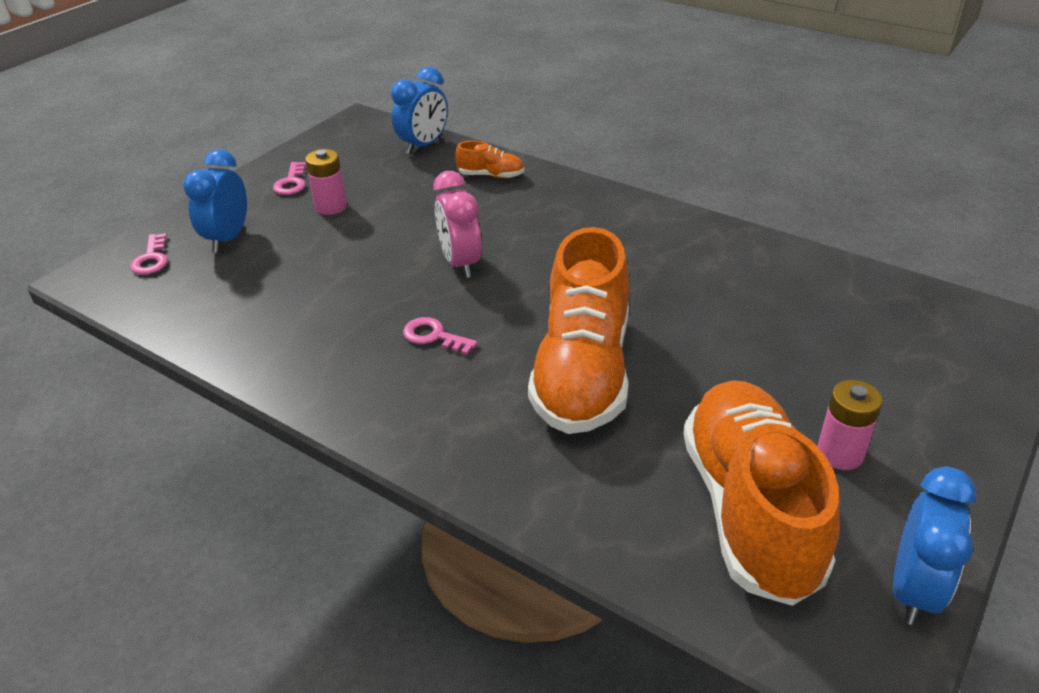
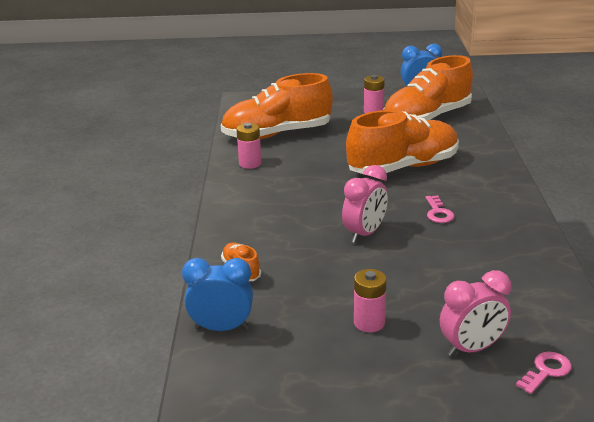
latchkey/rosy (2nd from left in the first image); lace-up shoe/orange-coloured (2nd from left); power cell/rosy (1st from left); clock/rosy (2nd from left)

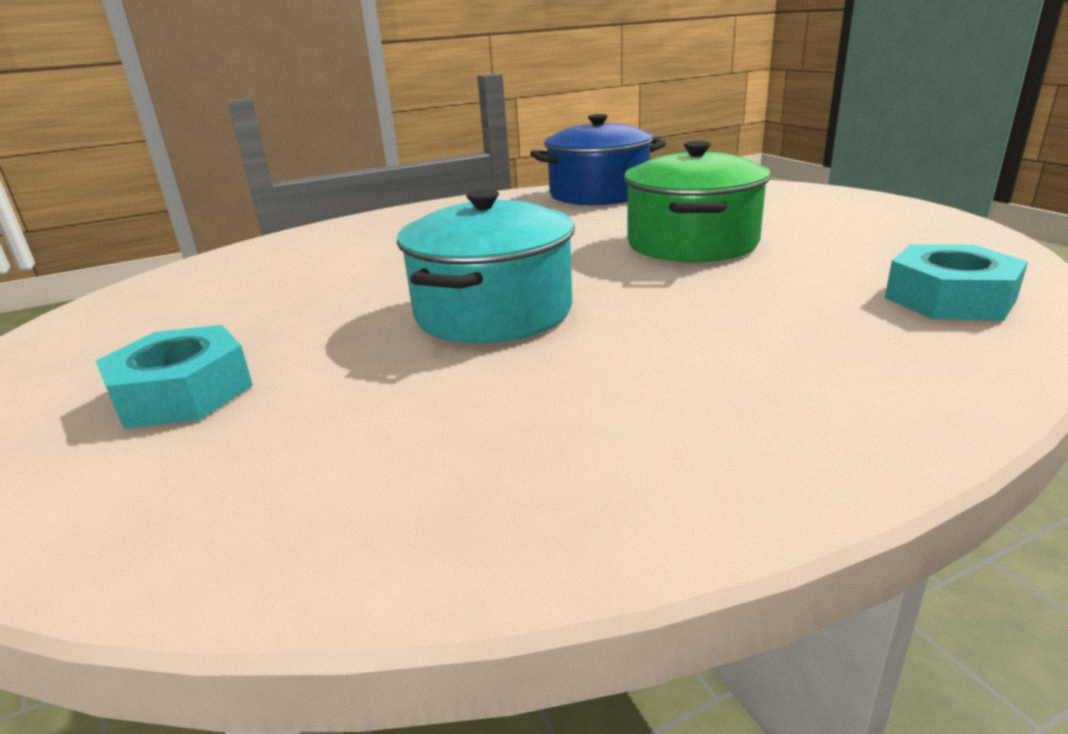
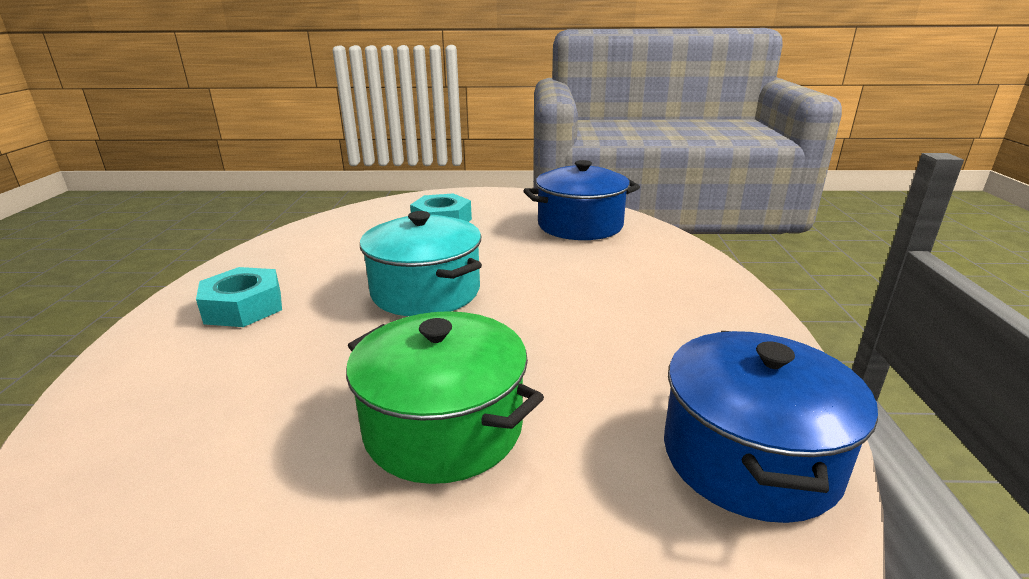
pot/blue (1st from left); hexagon nut/teal (1st from left)

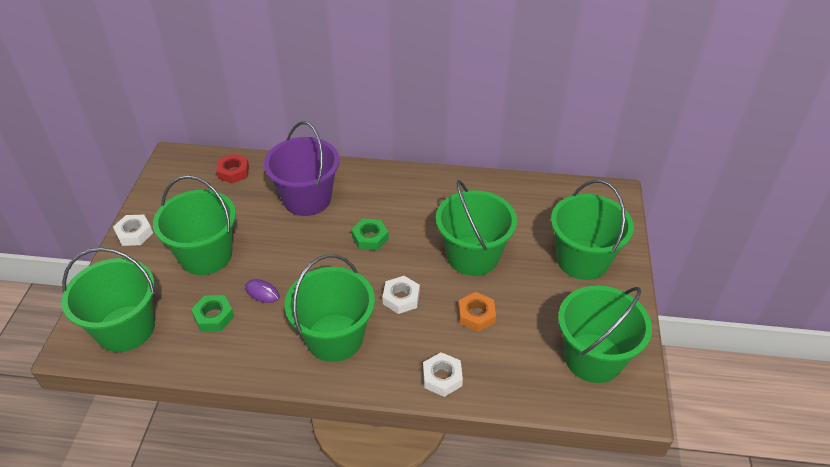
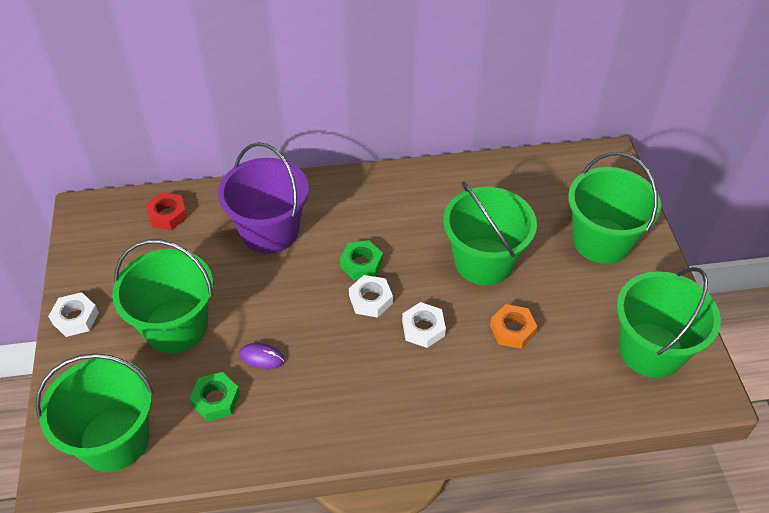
pail/emerald (3rd from left in the first image); hexagon nut/white (2nd from left)

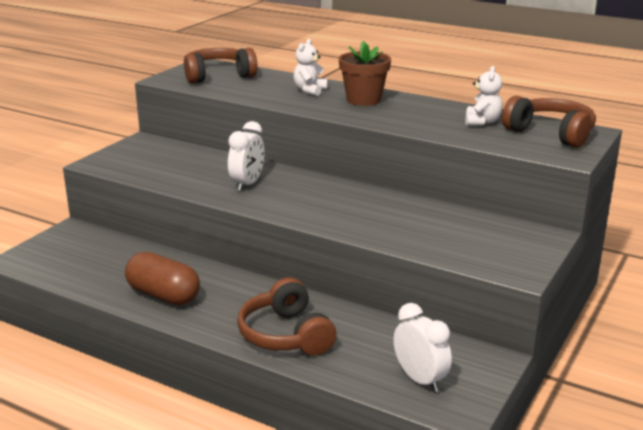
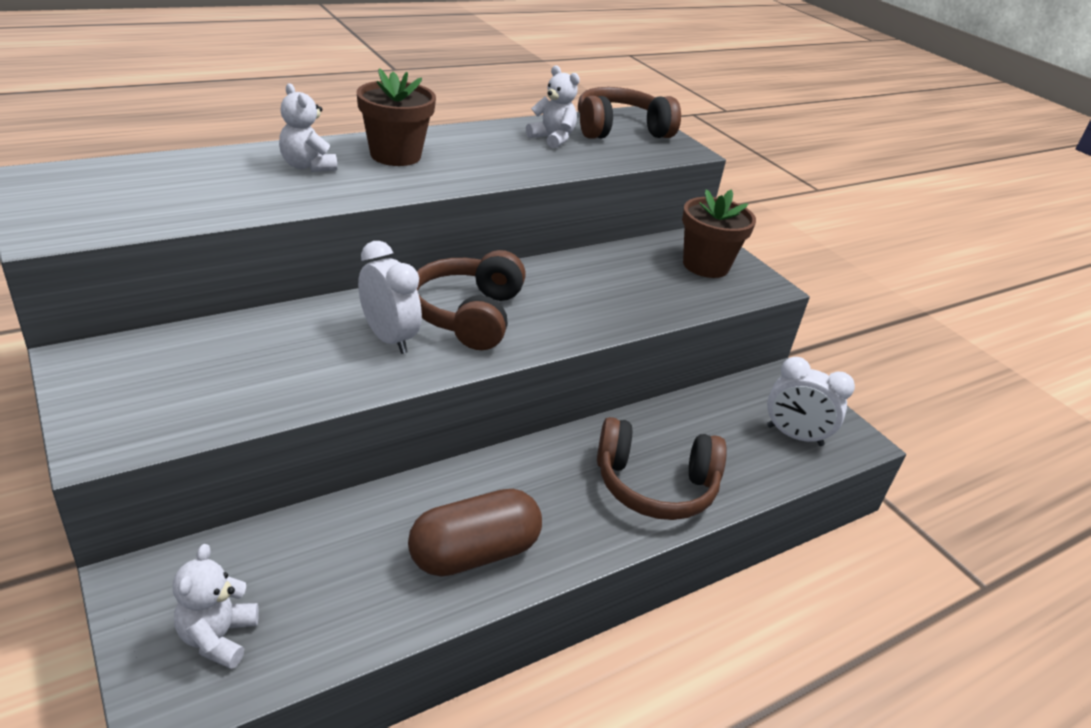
teddy/white (1st from left); flower pot/russet (2nd from left); over-ear headphones/russet (1st from left); clock/white (2nd from left)

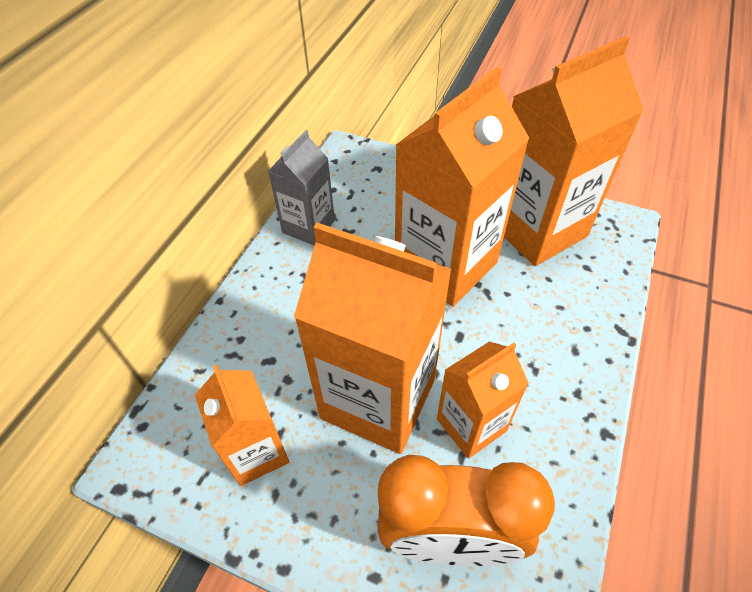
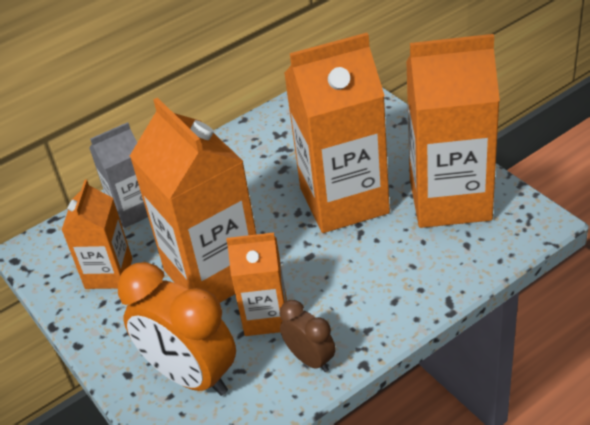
clock/russet; juice carton/gray

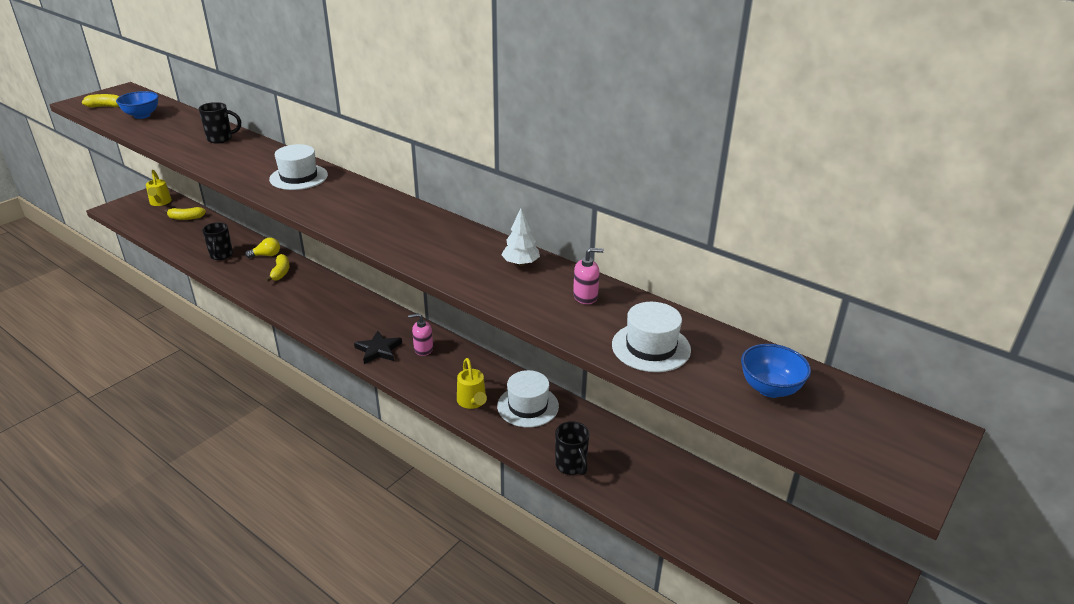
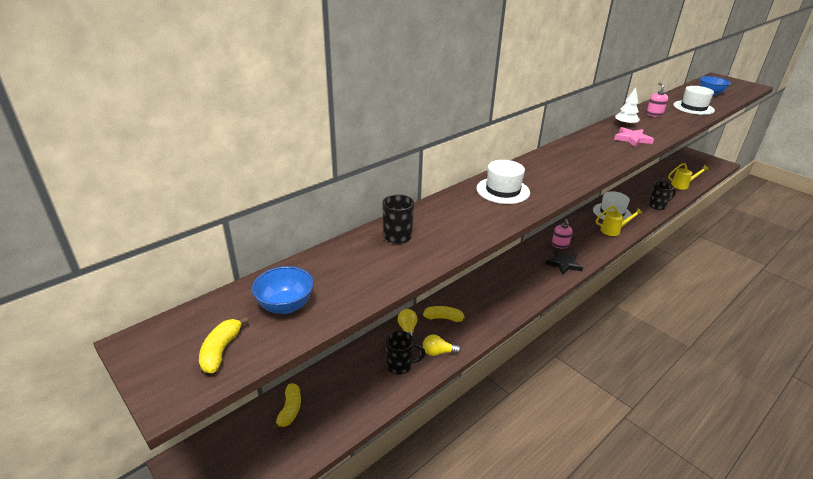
lightbulb/bright yellow (2nd from left); star shape/rosy; watering pot/bright yellow (2nd from left)

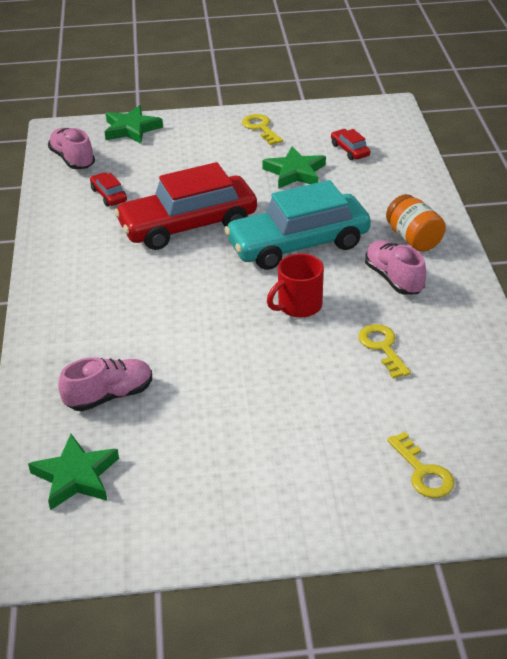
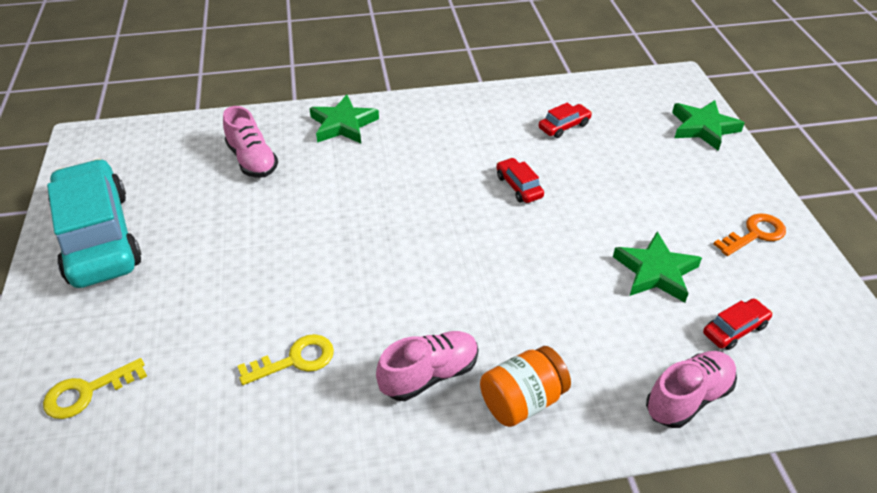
coffee mug/crimson; star shape/emerald (1st from left); lace-up shoe/rosy (3rd from left); automobile/teal; latchkey/orange-coloured; automobile/crimson (1st from left)

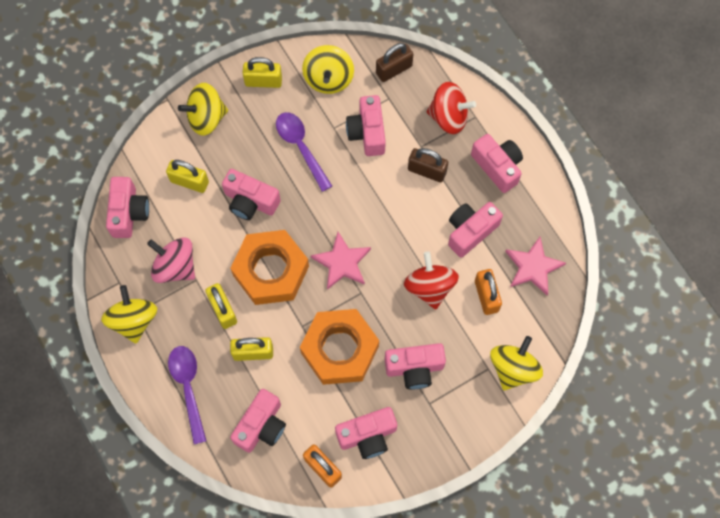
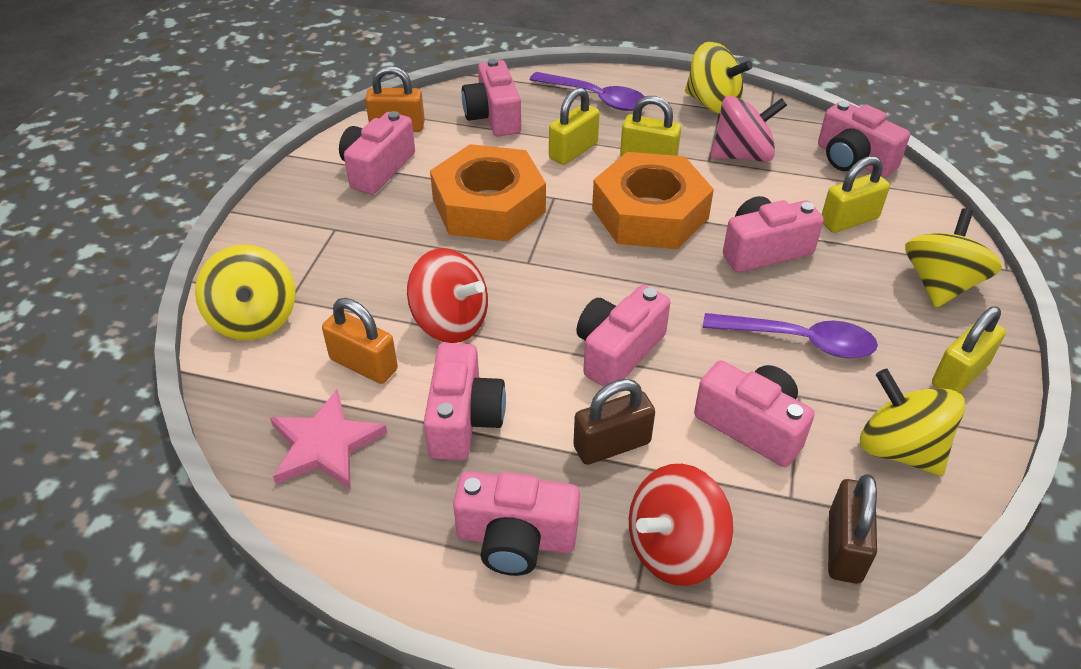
star shape/rosy (1st from left in the first image); photo camera/rosy (5th from left)

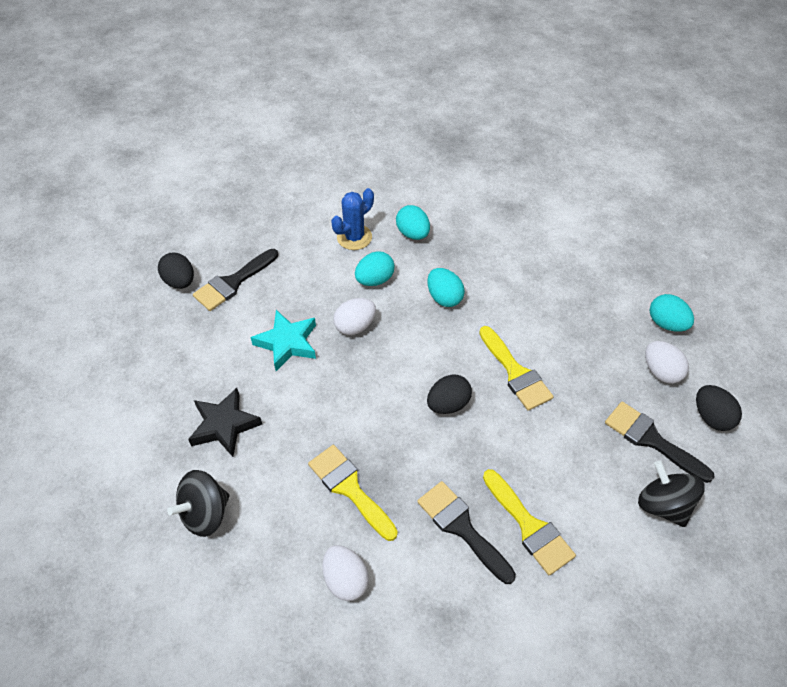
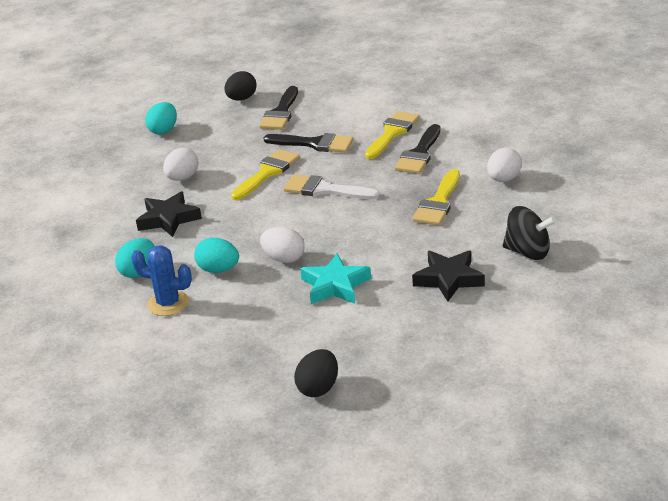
toy egg/teal (3rd from left in the first image); whirligig/black (2nd from left in the first image); star shape/black (1st from left); brush/black (2nd from left); toy egg/white (1st from left); brush/white

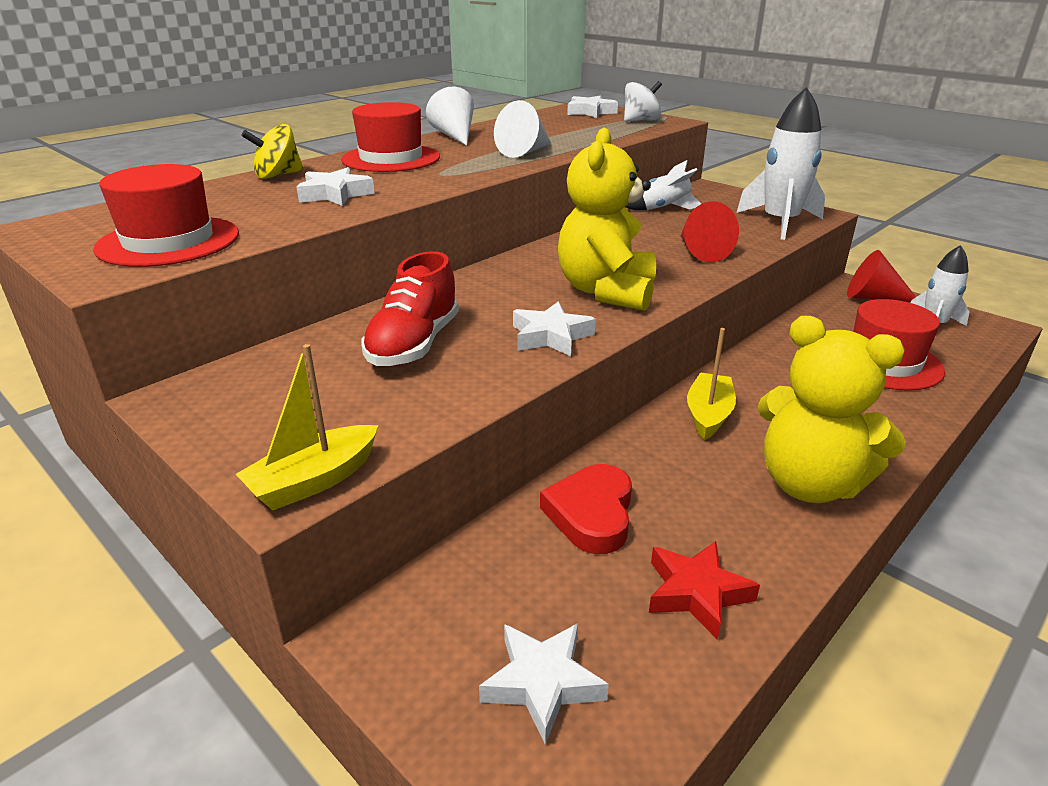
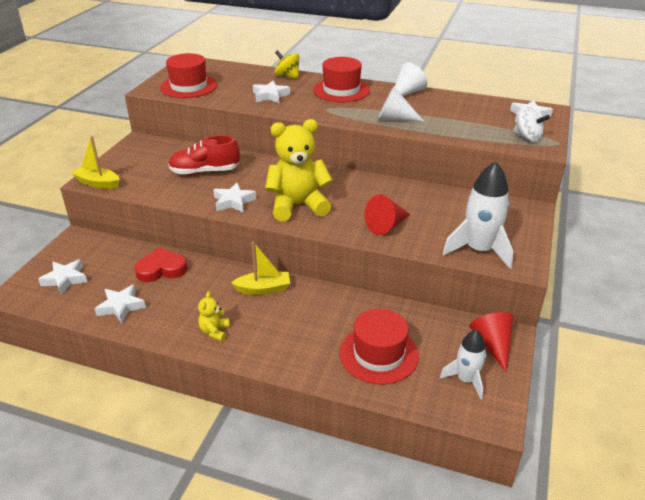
toy rocket/white (1st from left in the first image); star shape/white (2nd from left); teddy/bright yellow (1st from left)

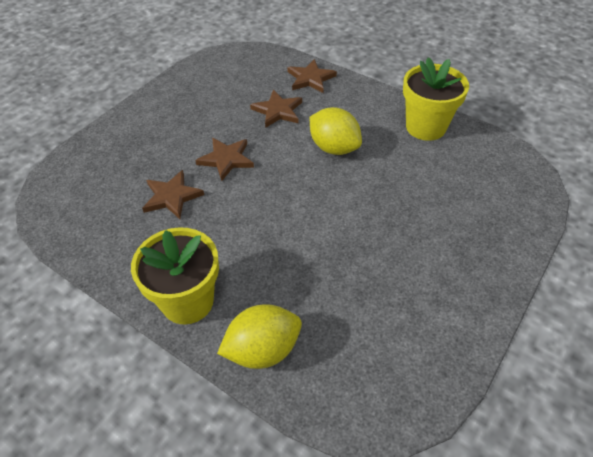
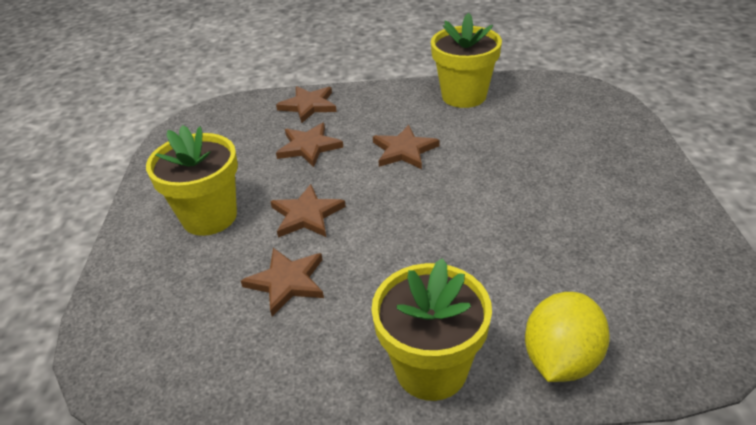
flower pot/bright yellow (1st from left); star shape/russet (5th from left)

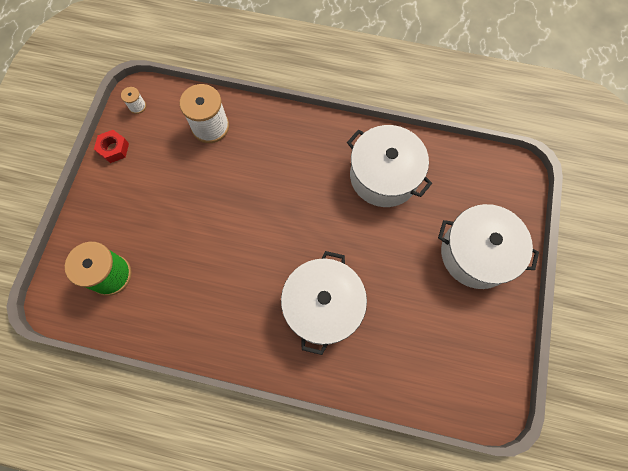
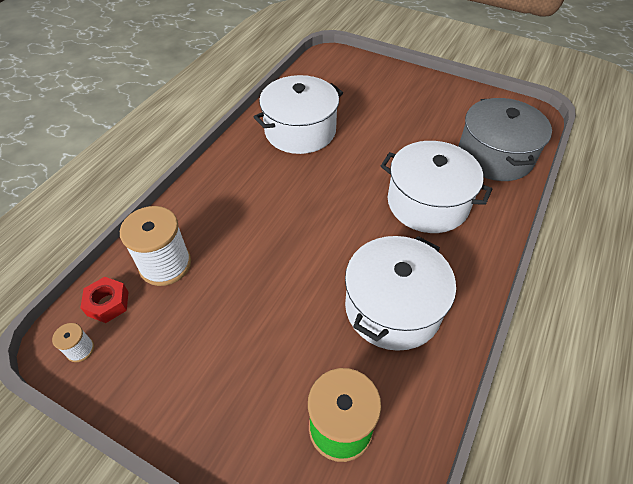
pot/gray; hexagon nut/crimson; pot/white (2nd from left)

